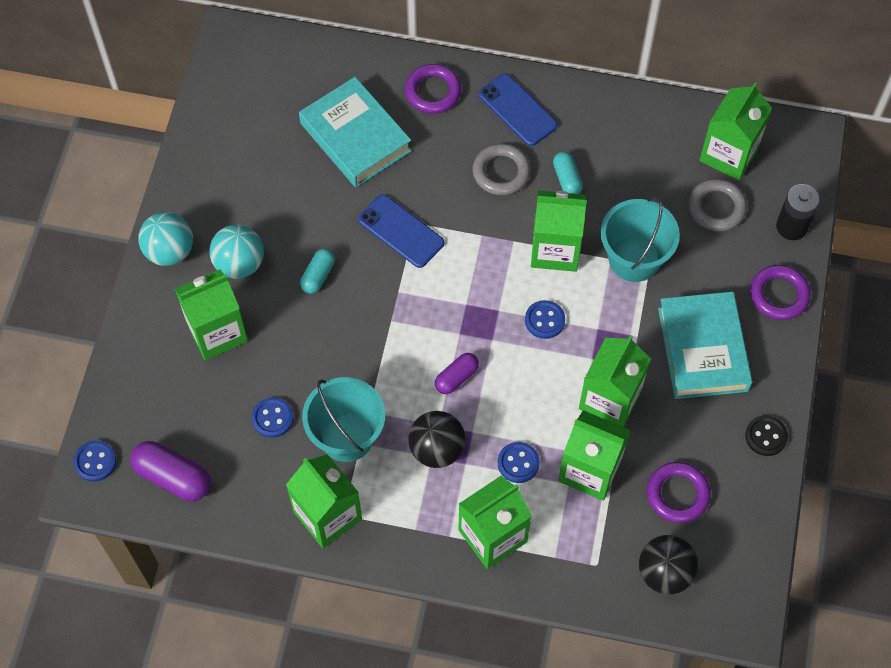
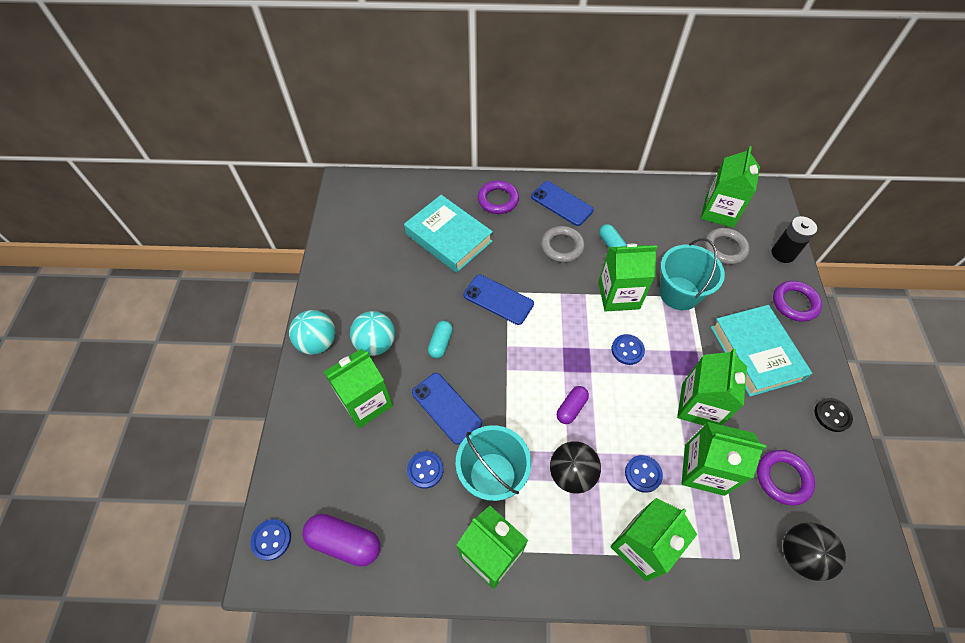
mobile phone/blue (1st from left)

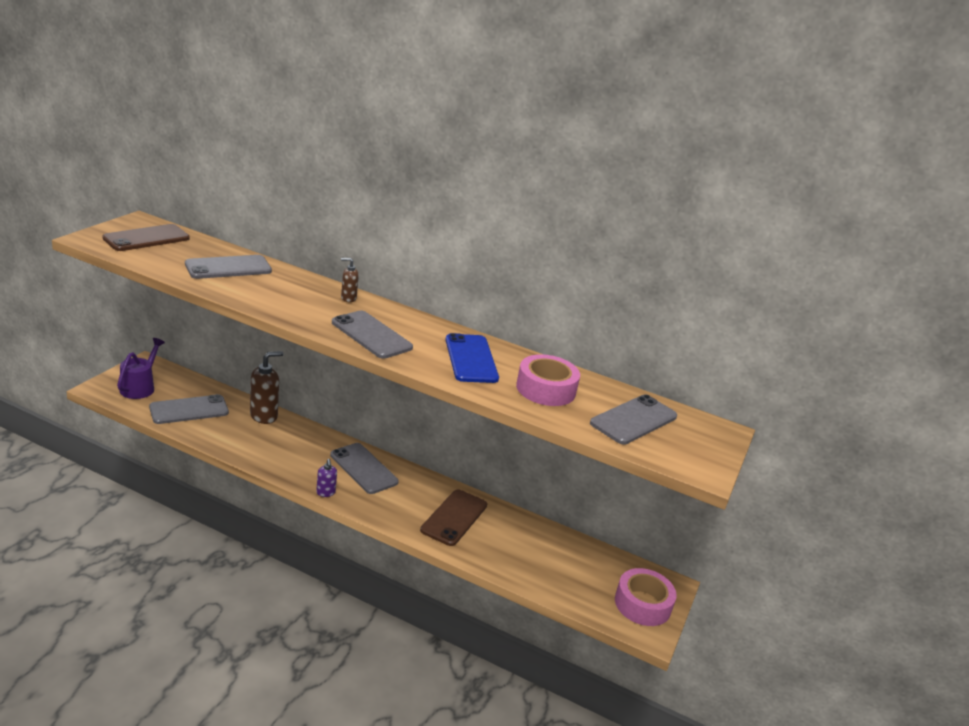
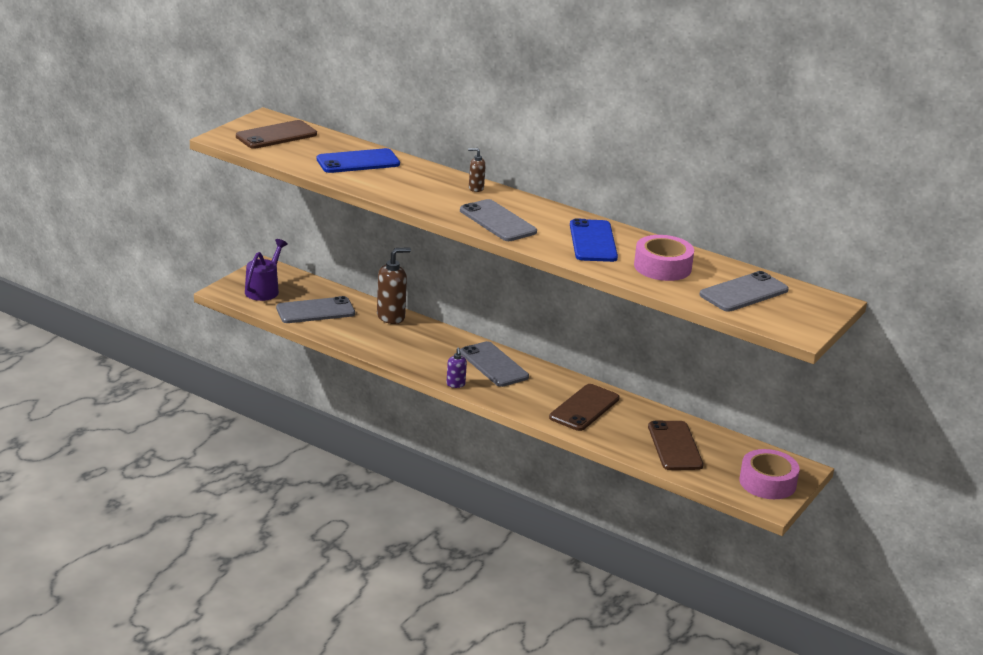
mobile phone/russet (3rd from left); mobile phone/blue (1st from left)

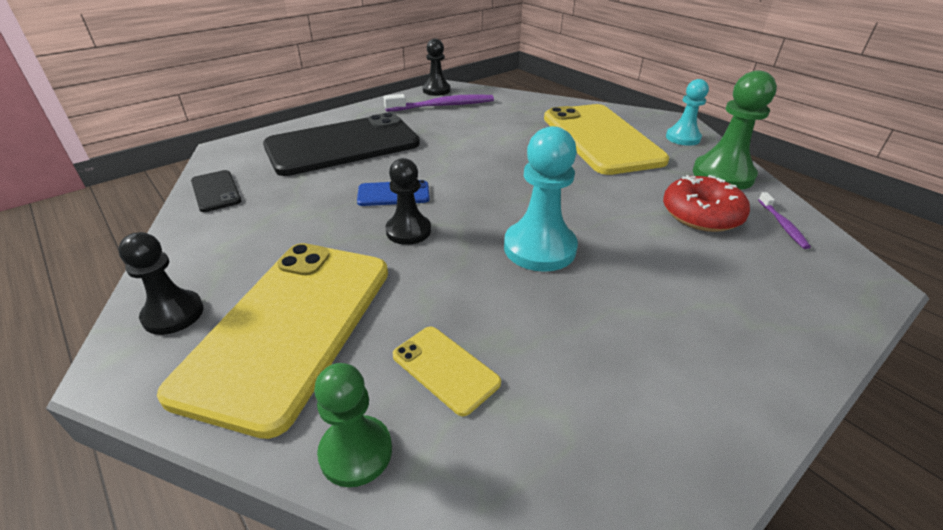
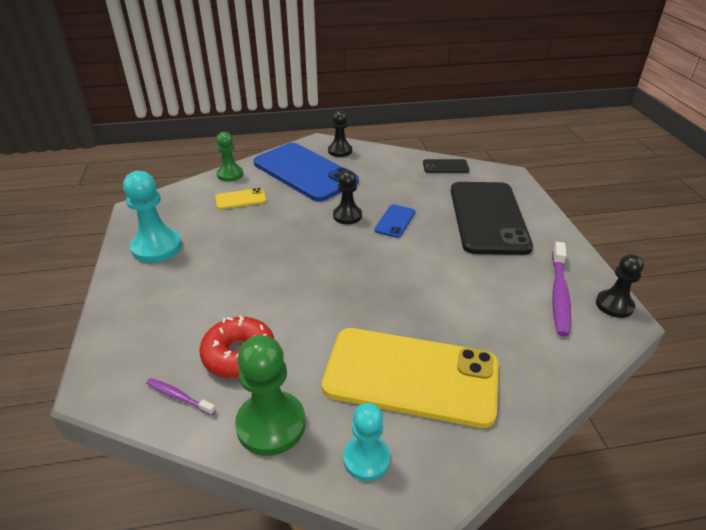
game pawn/teal (1st from left); mobile phone/blue (1st from left)

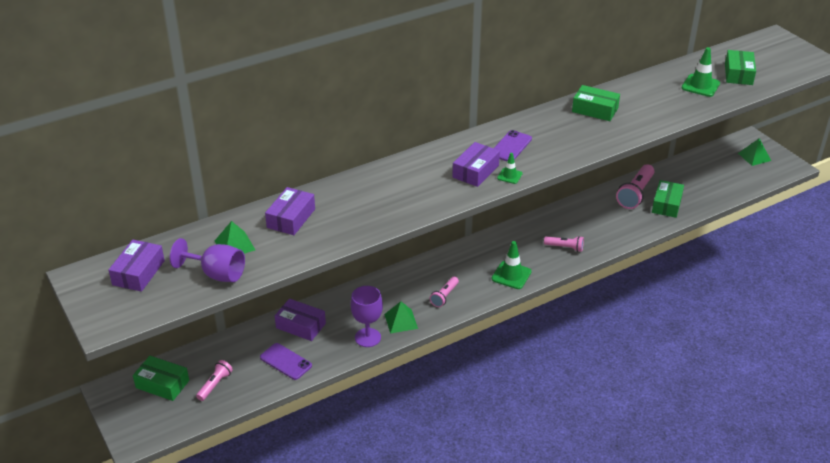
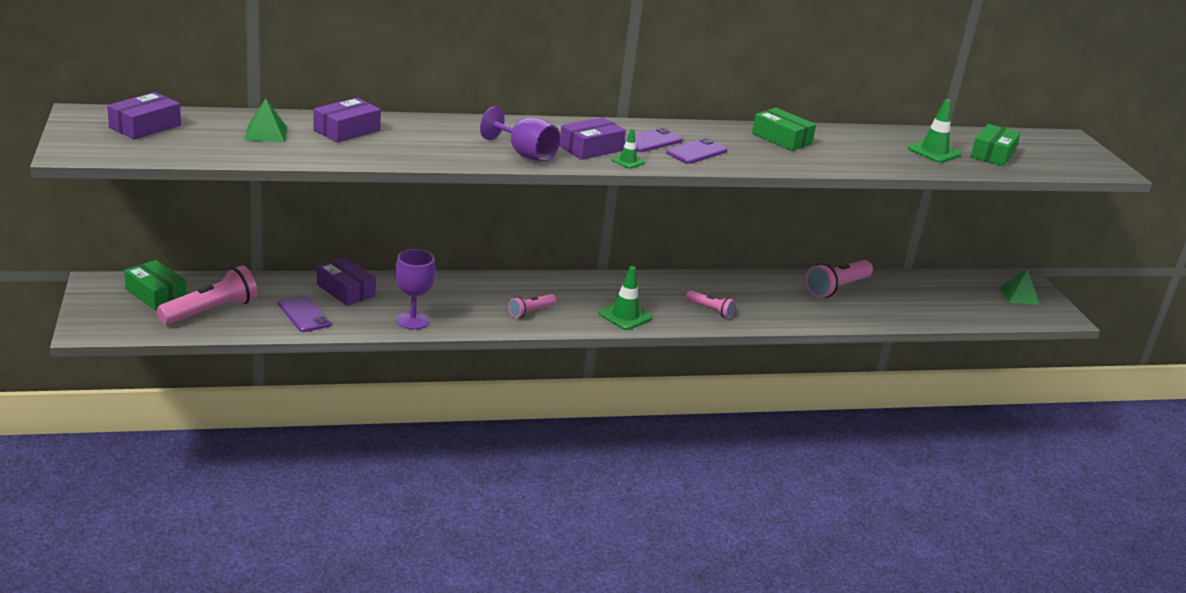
pyramid/emerald (2nd from left in the first image); box/emerald (3rd from left in the first image); mobile phone/violet (3rd from left); goblet/violet (2nd from left); torch/rosy (1st from left)

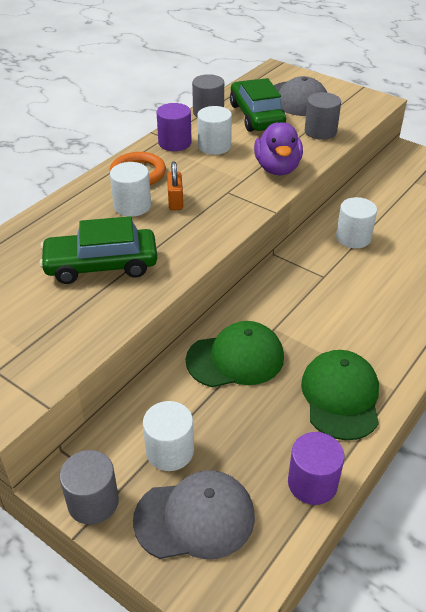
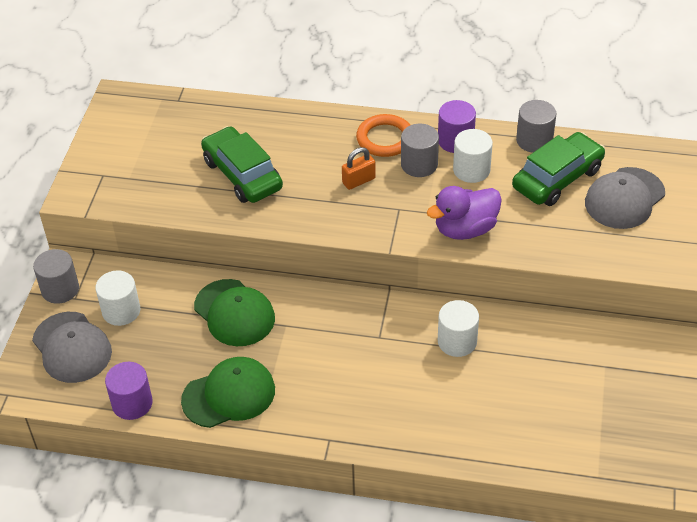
solid cylinder/white (1st from left in the first image); solid cylinder/gray (2nd from left)

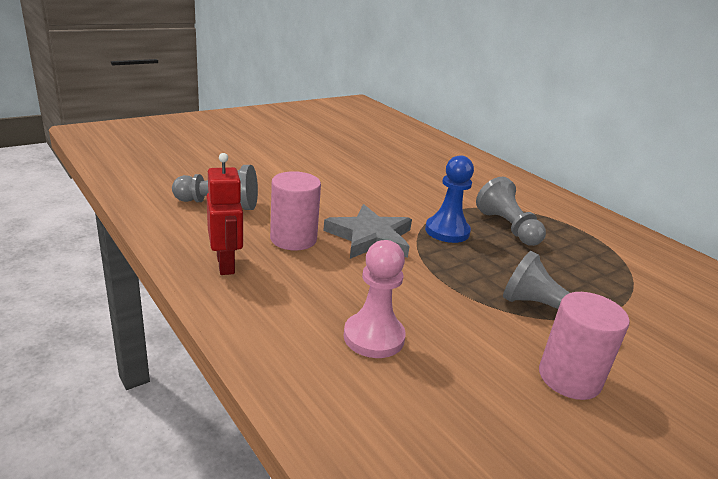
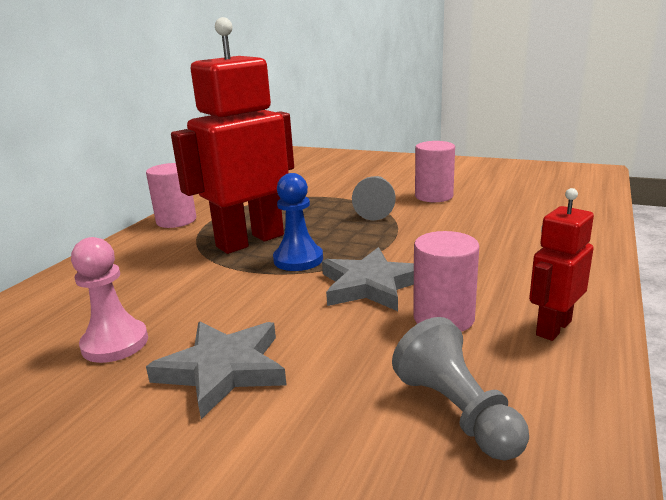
solid cylinder/rosy (1st from left); star shape/gray (1st from left); game pawn/rosy; robot figure/crimson (1st from left)

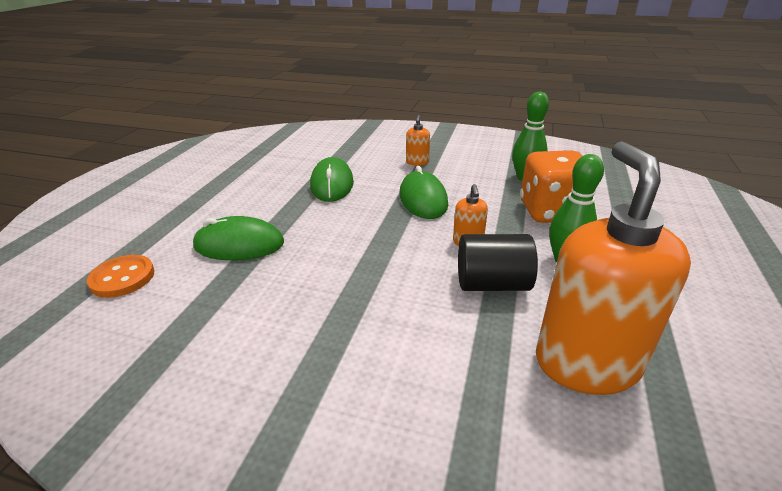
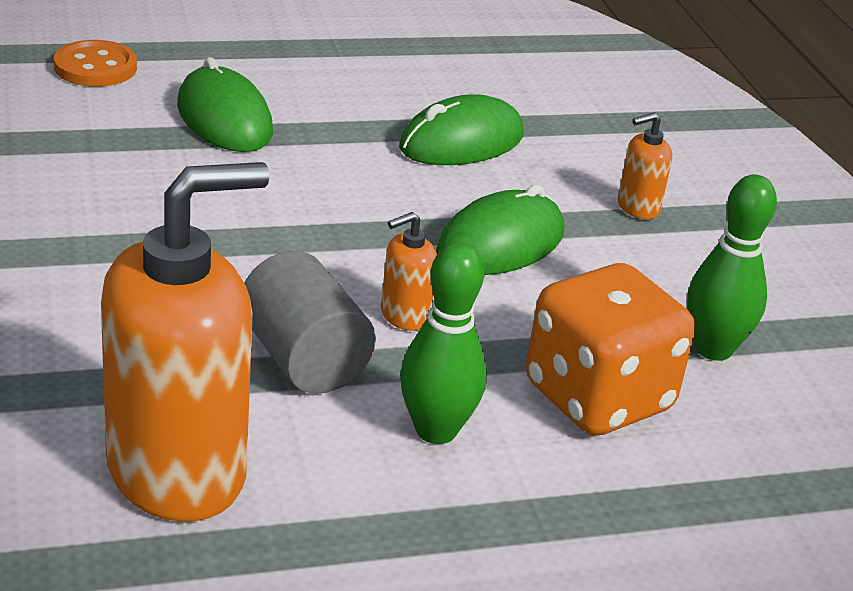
solid cylinder/gray

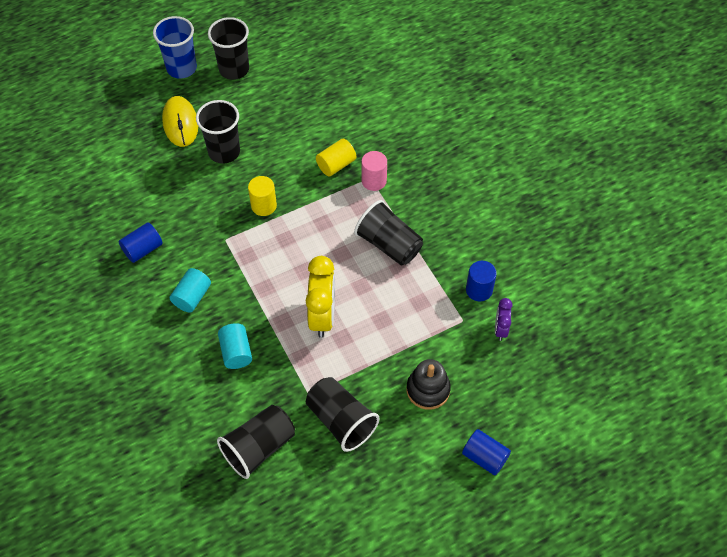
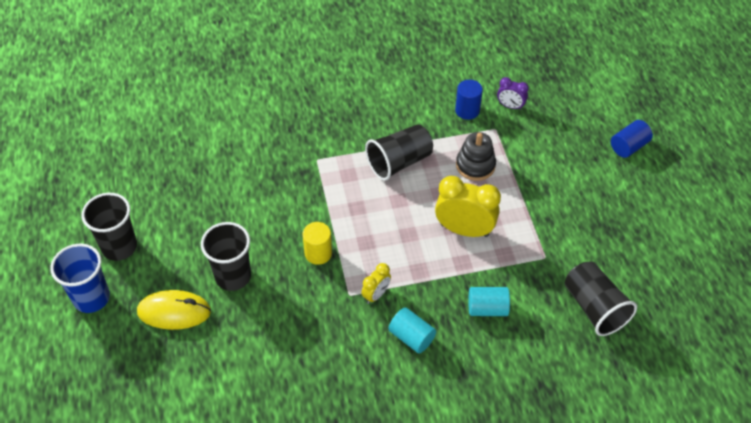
solid cylinder/blue (1st from left in the first image); tumbler/black (4th from left in the first image); solid cylinder/bright yellow (2nd from left in the first image); solid cylinder/rosy; clock/bright yellow (1st from left); stacking rings/black

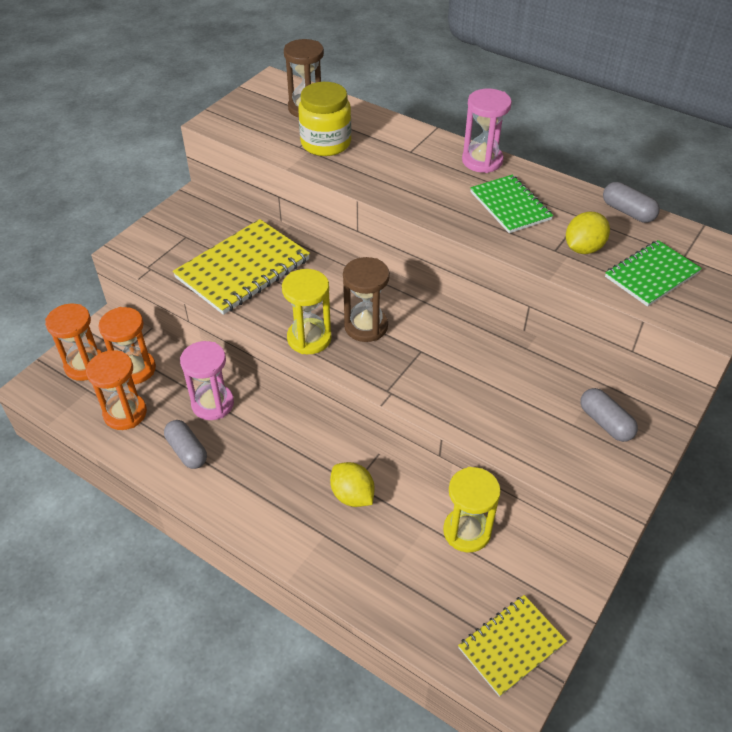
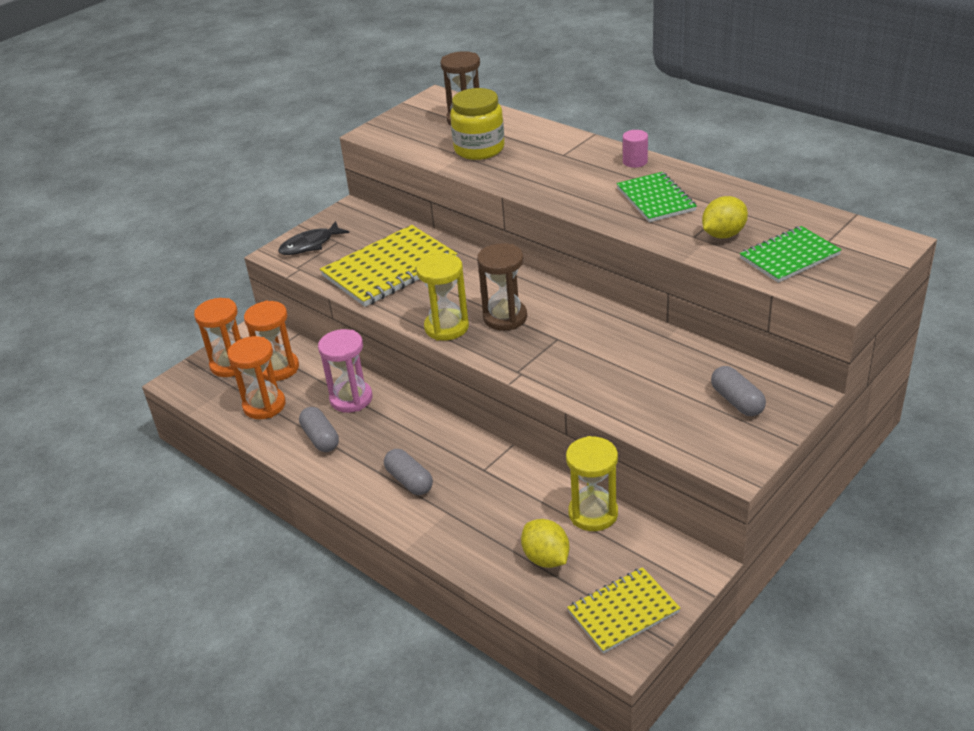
fish figure/black; toy lemon/bright yellow (1st from left); pill shape/gray (2nd from left); solid cylinder/rosy

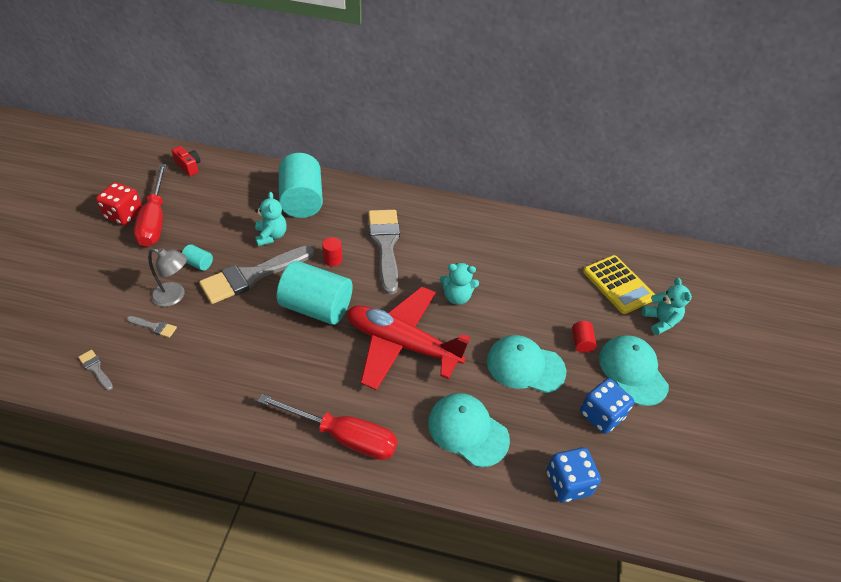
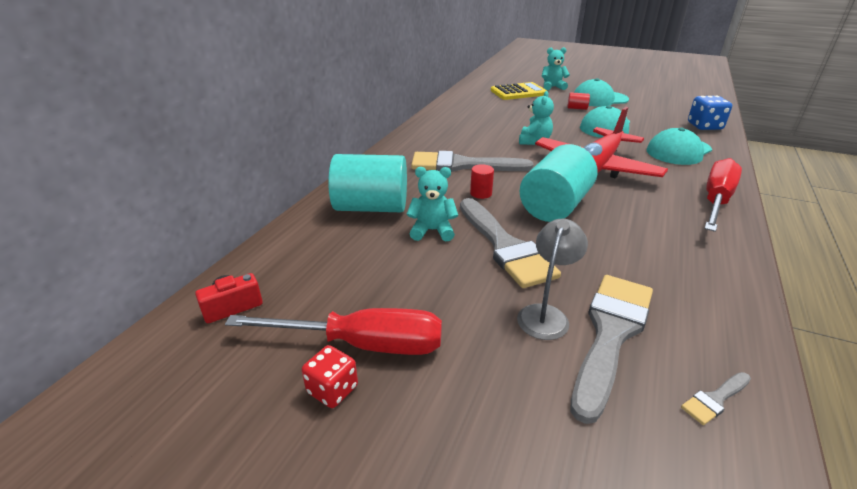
solid cylinder/teal (1st from left in the first image); dice/blue (2nd from left in the first image); dice/crimson; brush/gray (3rd from left)

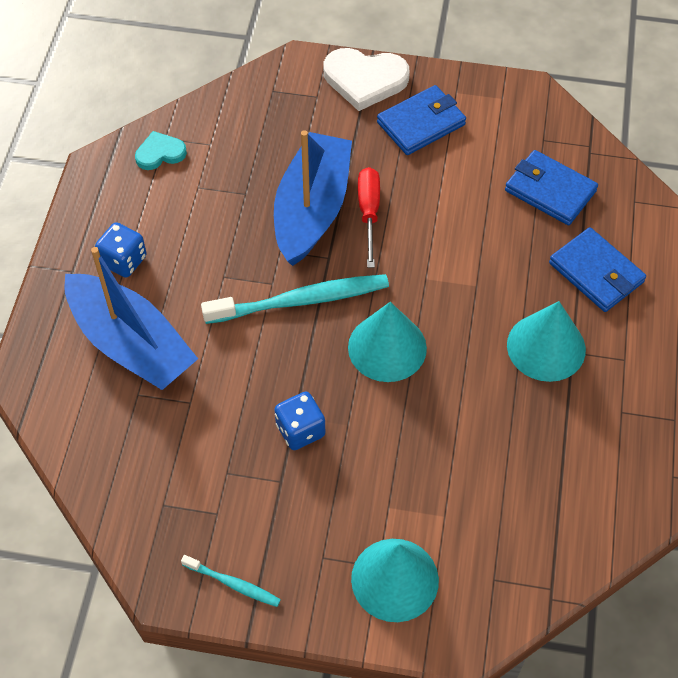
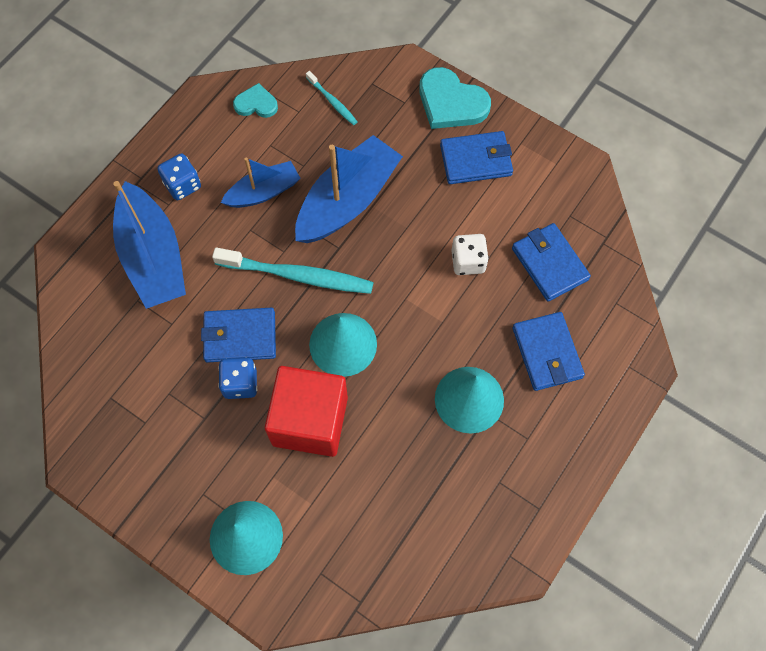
screwdriver/crimson; wallet/blue (1st from left); toy boat/blue (2nd from left); cube/crimson; dice/white; dental brush/teal (2nd from left); heart/teal (2nd from left)

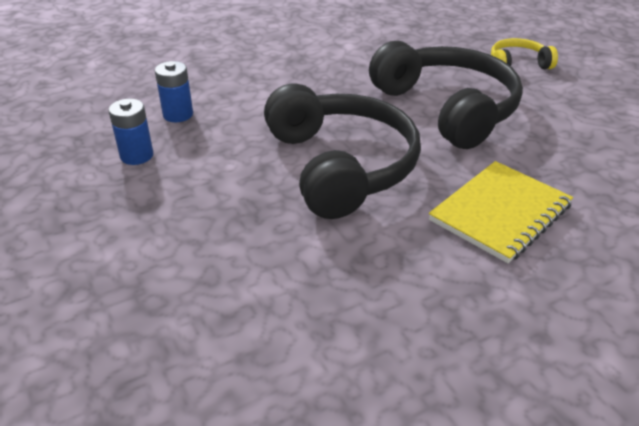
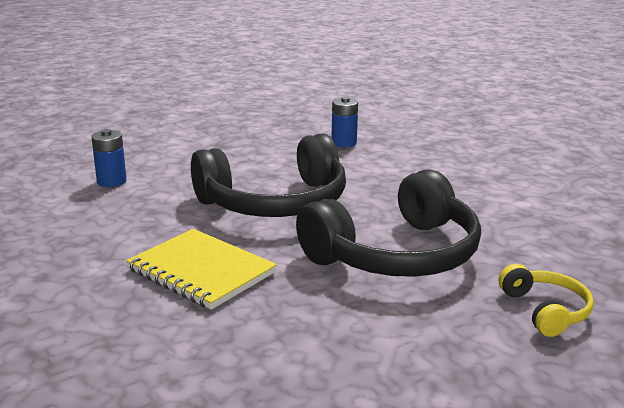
power cell/blue (1st from left)

